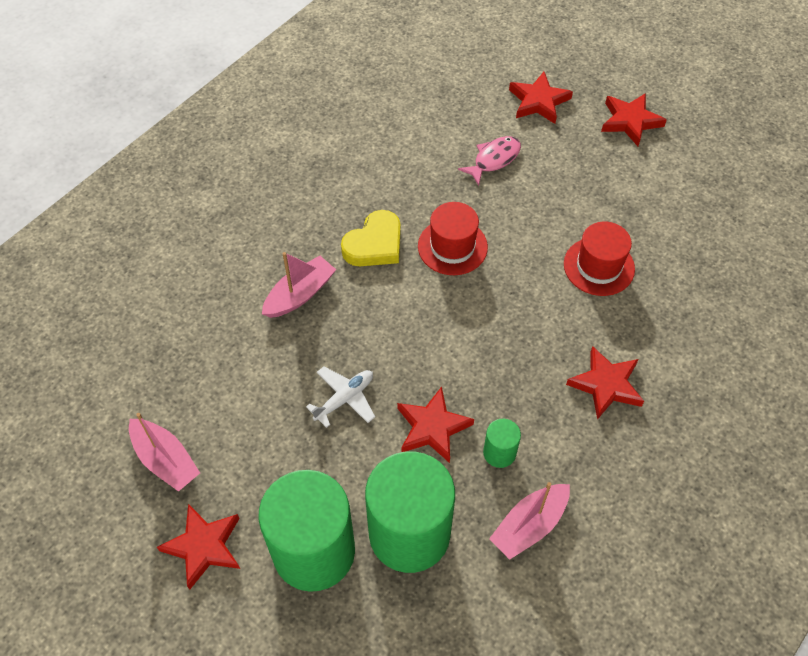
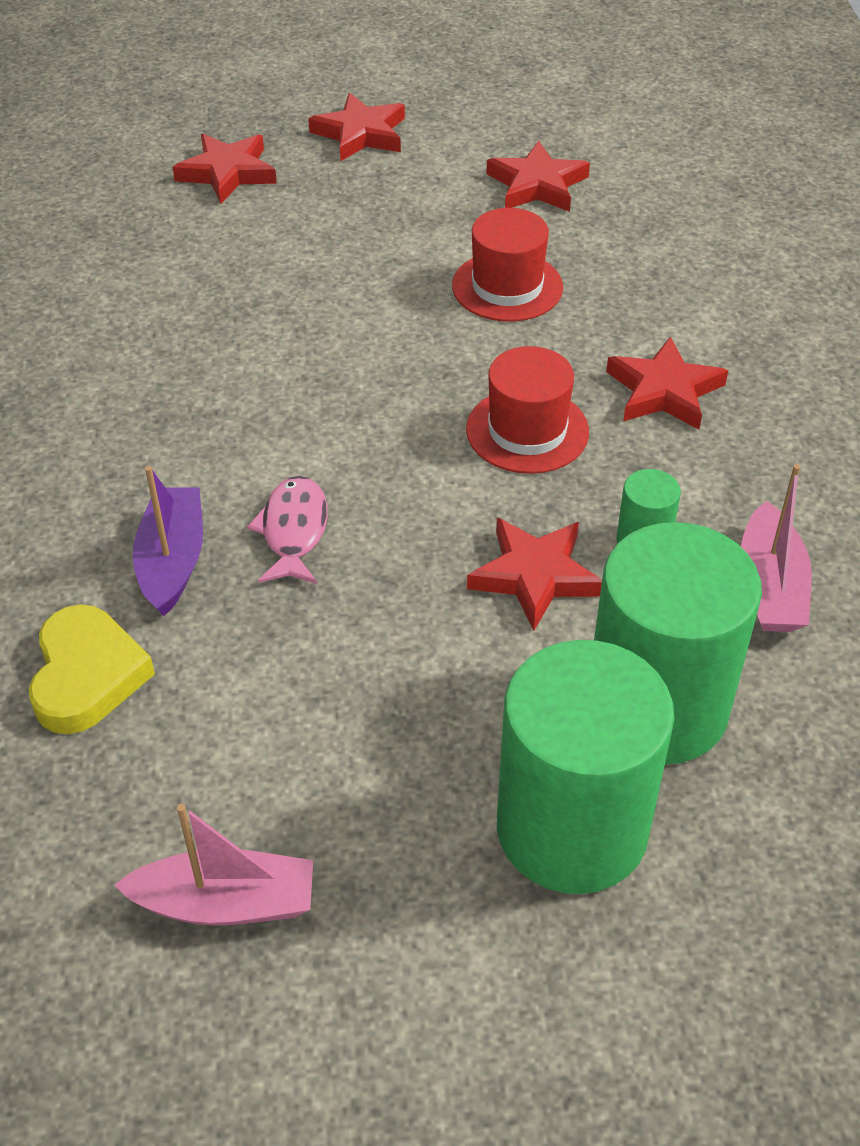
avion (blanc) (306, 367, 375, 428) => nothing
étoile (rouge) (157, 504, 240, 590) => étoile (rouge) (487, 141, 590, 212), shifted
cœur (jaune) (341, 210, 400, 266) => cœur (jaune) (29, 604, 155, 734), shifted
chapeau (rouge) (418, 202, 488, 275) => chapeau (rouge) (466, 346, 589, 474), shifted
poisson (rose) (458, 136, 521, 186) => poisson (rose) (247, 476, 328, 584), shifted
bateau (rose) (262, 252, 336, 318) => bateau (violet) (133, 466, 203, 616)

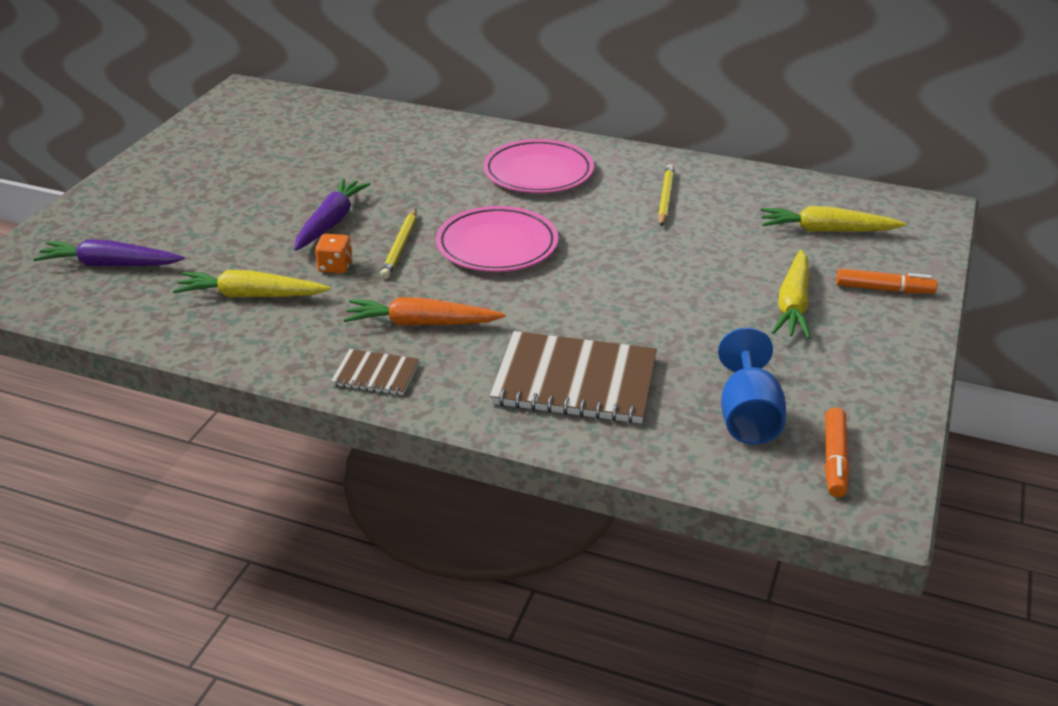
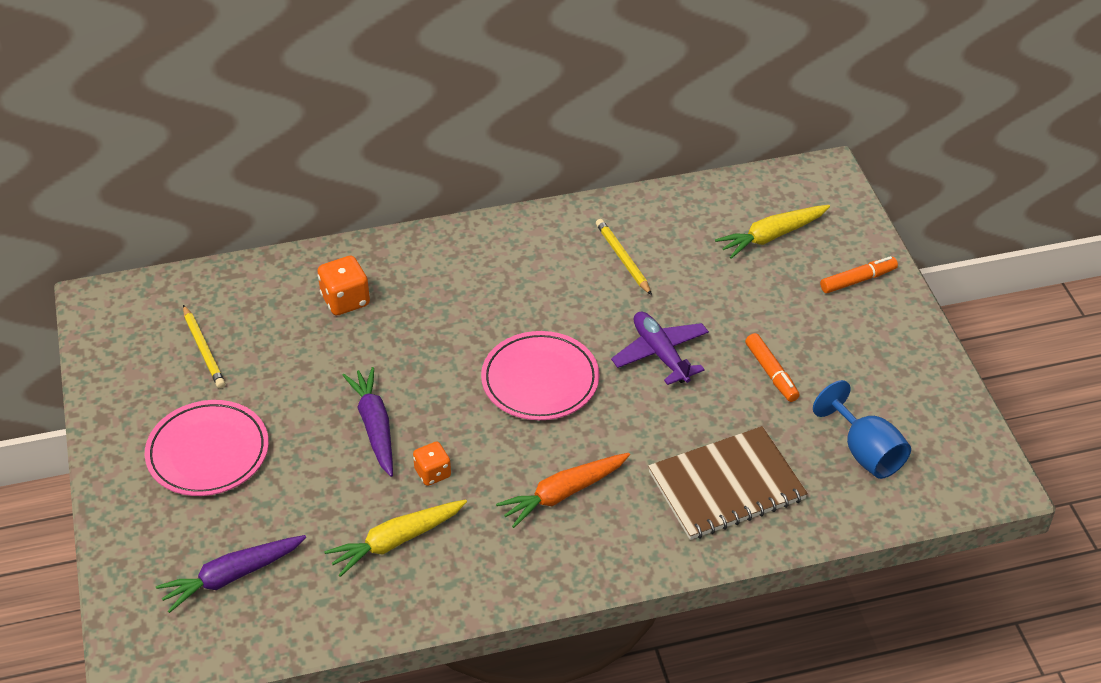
carnet (marron) (331, 349, 419, 395) => nothing
carotte (jaune) (772, 250, 811, 339) => nothing
nothing => dé (orange) (317, 256, 370, 316)
nothing => avion (violet) (611, 311, 709, 385)
crayon (jaune) (380, 209, 417, 279) => crayon (jaune) (183, 305, 225, 388), shifted
assiette (rose) (483, 139, 594, 193) => assiette (rose) (145, 400, 269, 496), shifted
feutre (orange) (825, 408, 849, 497) => feutre (orange) (745, 333, 800, 402), shifted

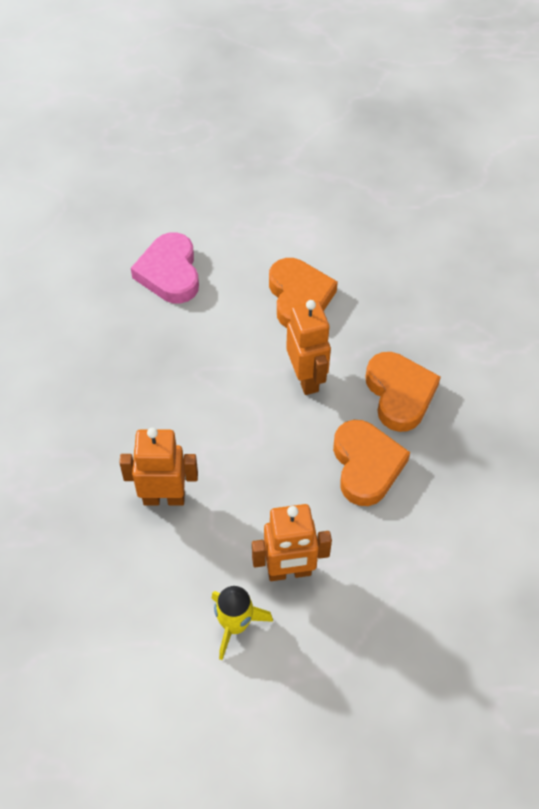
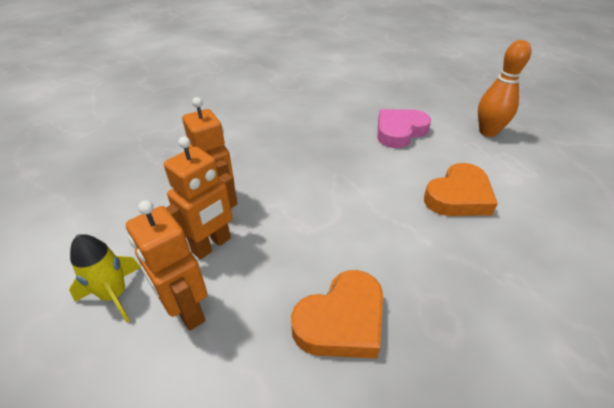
cœur (orange) (365, 352, 441, 432) => nothing
nothing => quille (orange) (478, 40, 531, 137)
robot (orange) (286, 300, 331, 395) => robot (orange) (164, 136, 238, 260), shifted

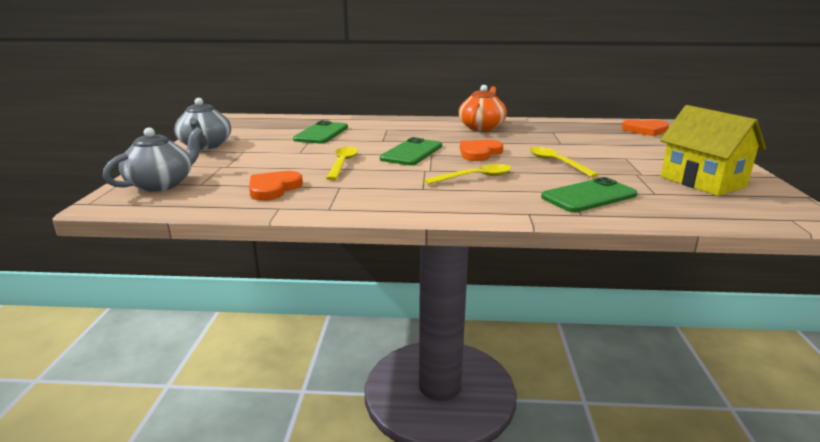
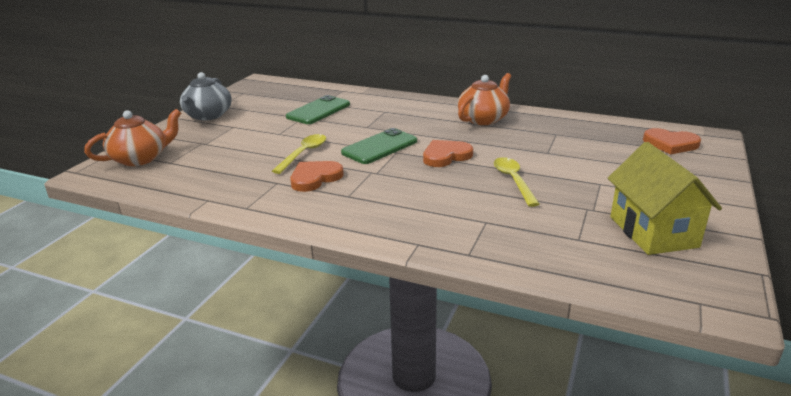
cuillère (jaune) (424, 164, 511, 184) => nothing
téléphone (vert) (541, 177, 637, 212) => nothing
cœur (orange) (249, 171, 303, 201) => cœur (orange) (290, 161, 344, 192), shifted
théière (gris) (103, 127, 203, 192) => théière (orange) (84, 109, 181, 166)

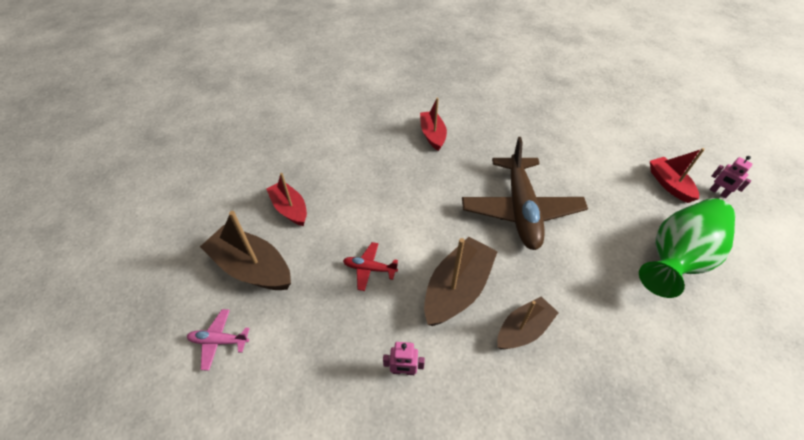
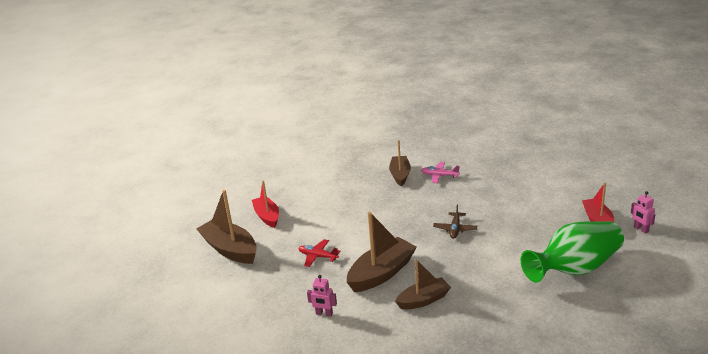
avion (rose) (187, 309, 250, 371) => avion (rose) (421, 162, 460, 183), shifted
bateau (rouge) (420, 98, 447, 151) => bateau (marron) (389, 140, 411, 186)
avion (marron) (462, 137, 588, 250) => avion (marron) (433, 204, 477, 239), x0.42

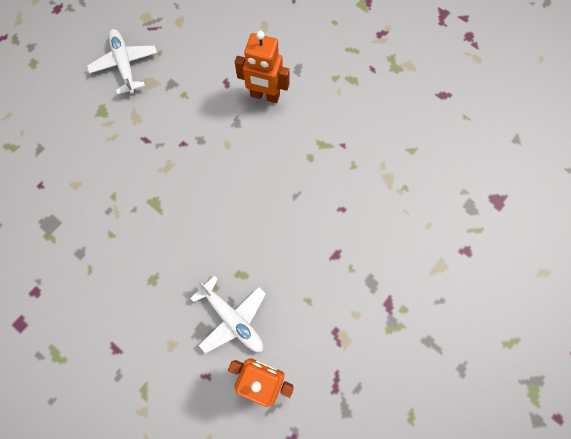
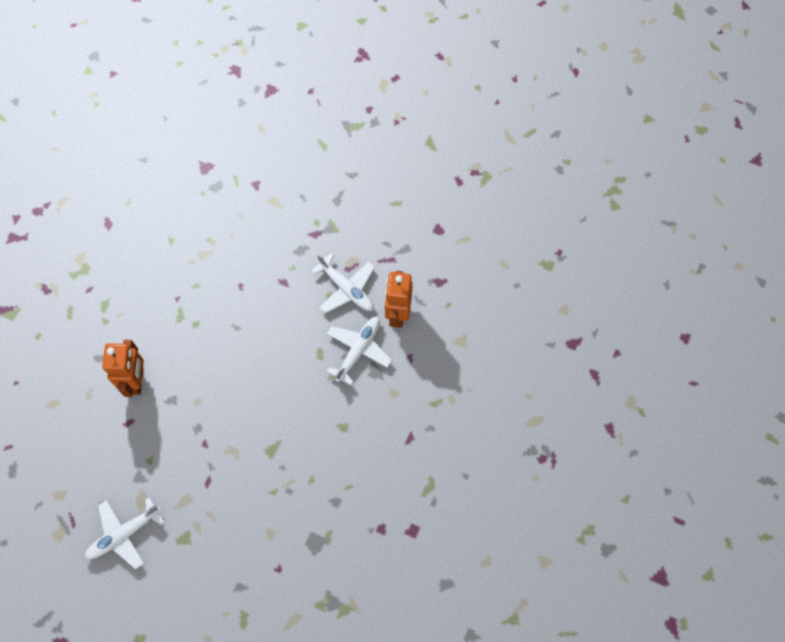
nothing => avion (blanc) (311, 253, 375, 313)

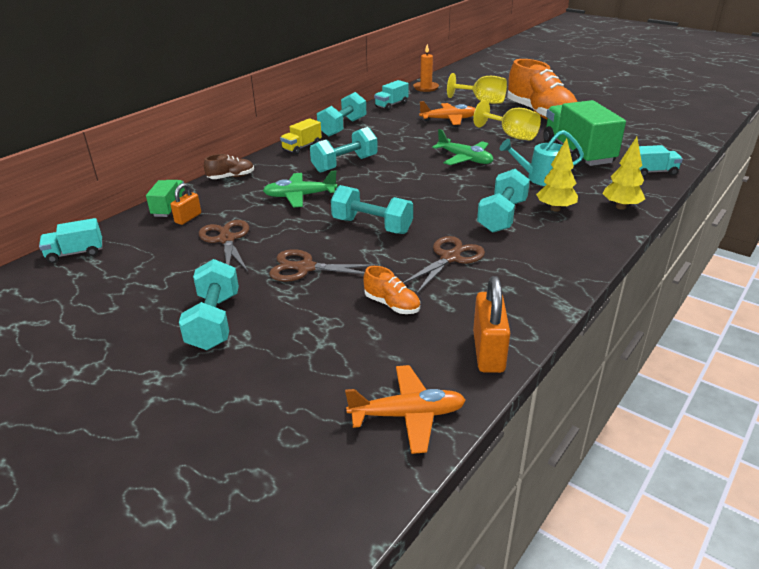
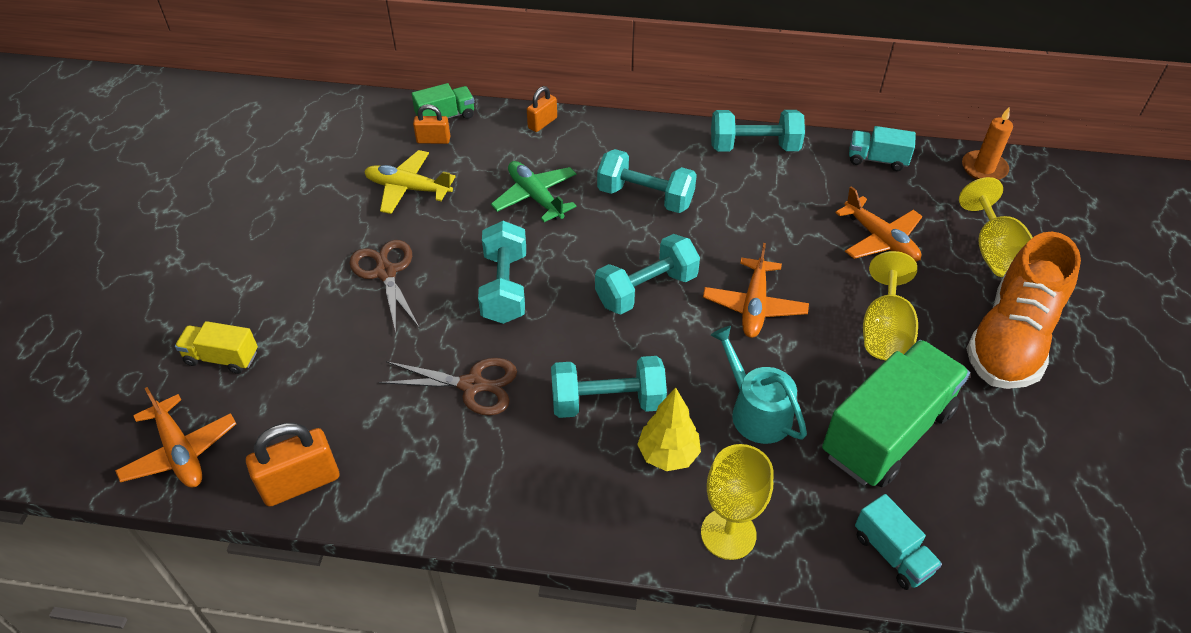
camion (turquoise) (39, 218, 103, 263) => nothing
chaussure (orange) (363, 266, 420, 314) => nothing
haltère (turquoise) (179, 259, 239, 350) => haltère (turquoise) (595, 234, 700, 315), shifted
camion (jaune) (280, 118, 322, 154) => camion (jaune) (175, 321, 258, 374), shifted
ciseaux (marron) (199, 220, 249, 272) => avion (jaune) (364, 150, 456, 214)
chaussure (marron) (204, 154, 254, 179) => cadenas (orange) (527, 86, 557, 132)
arbre (jaune) (602, 137, 645, 210) => verre à pied (jaune) (701, 444, 773, 560)
avion (vert) (432, 129, 493, 165) => avion (orange) (703, 243, 809, 338)

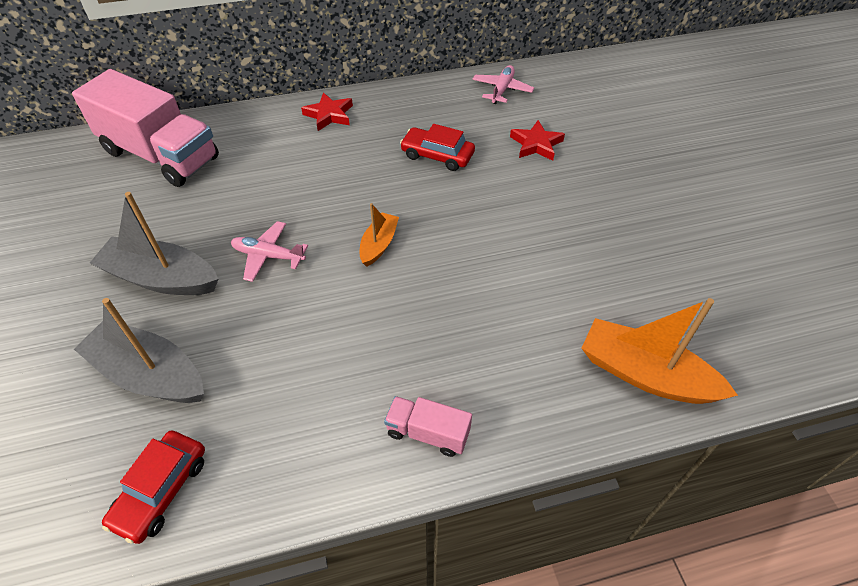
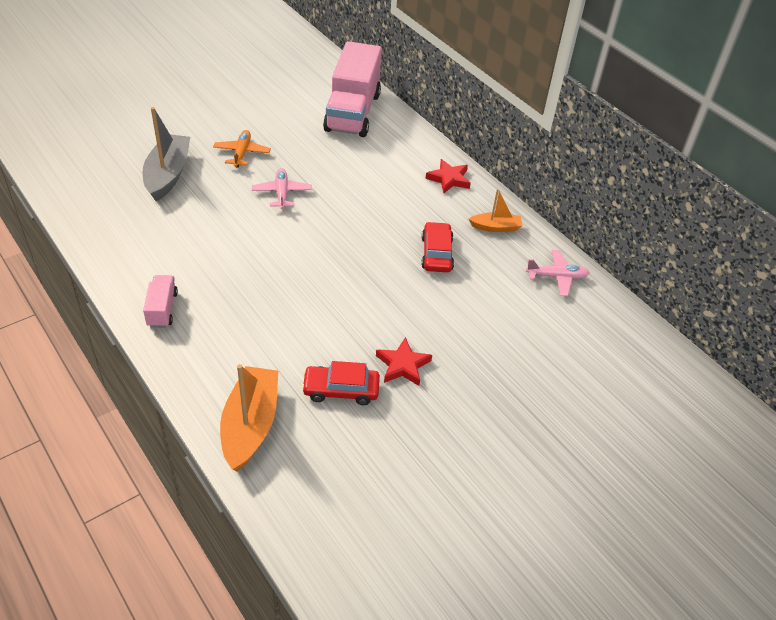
voiture (rouge) (102, 430, 205, 544) => voiture (rouge) (302, 361, 380, 405), shifted
bateau (orange) (360, 203, 399, 267) => bateau (orange) (469, 189, 522, 232), shifted
étoile (rouge) (510, 120, 565, 161) => étoile (rouge) (376, 337, 432, 386), shifted
bateau (gris) (90, 192, 218, 295) => avion (orange) (213, 130, 271, 168)

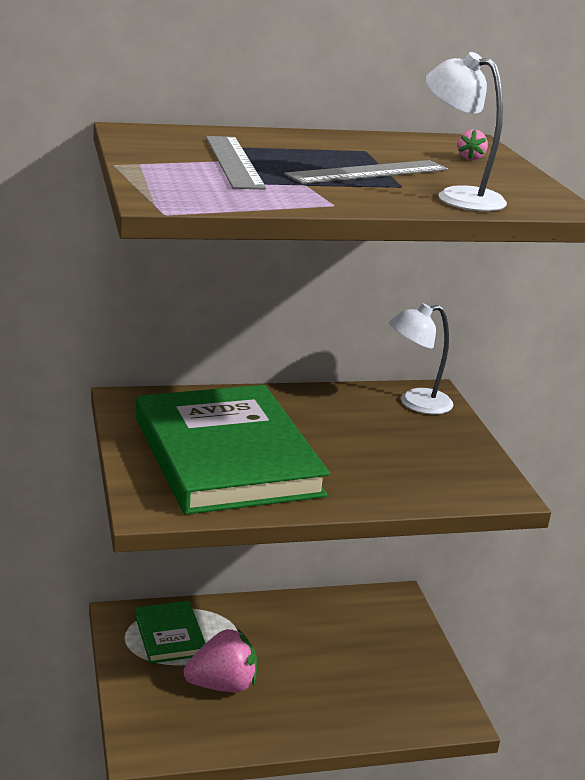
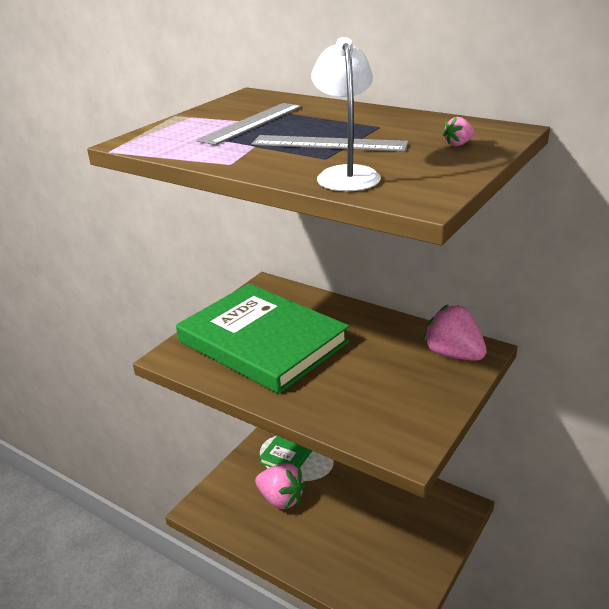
lampe (blanc) (389, 303, 453, 414) => fraise (rose) (423, 304, 487, 361)
livre (vert) (136, 385, 330, 515) => livre (vert) (176, 284, 349, 394), 75 degrees counterclockwise

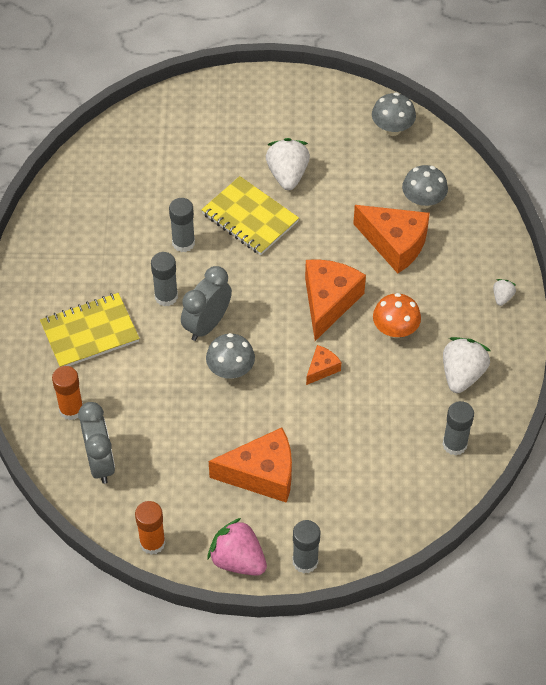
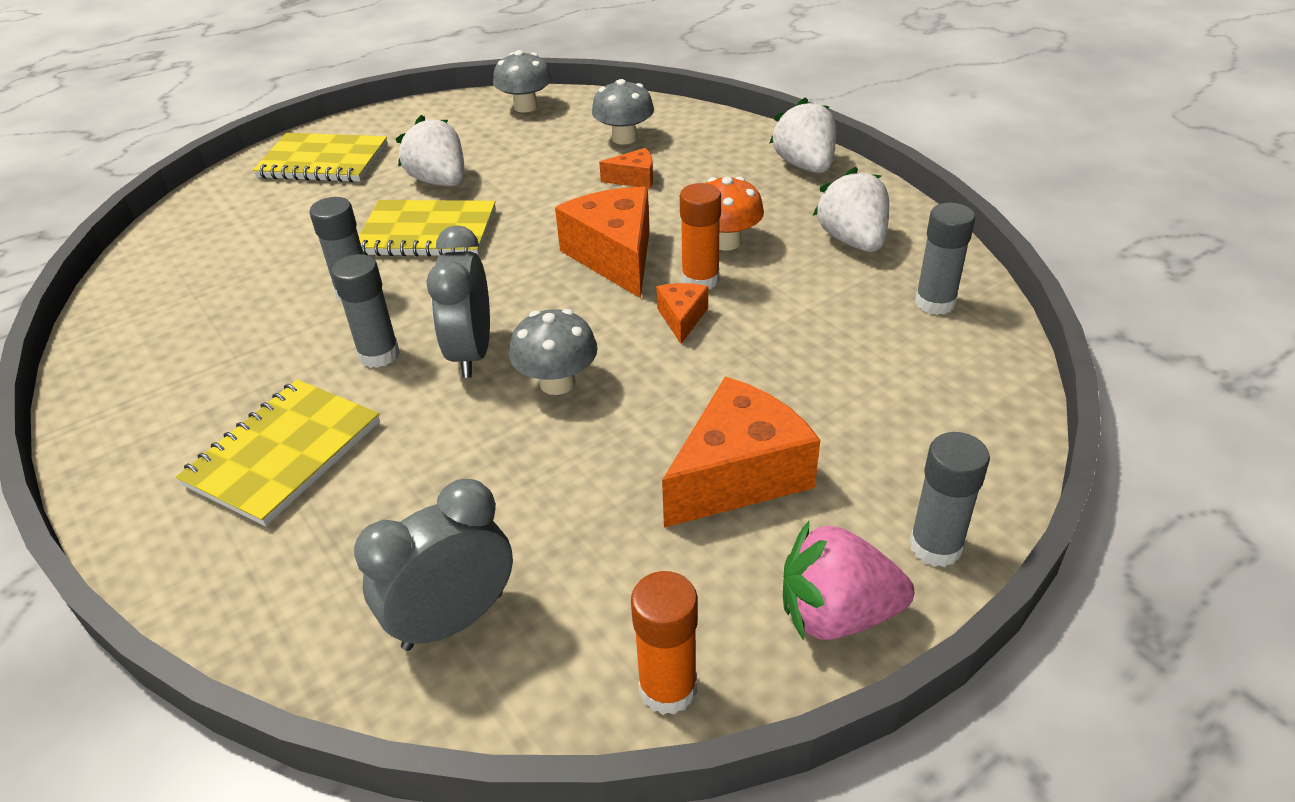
nothing => carnet (jaune) (253, 133, 388, 182)
bâton de colle (orange) (52, 366, 83, 420) => bâton de colle (orange) (680, 183, 721, 289), shifted
réveil (gris) (78, 402, 115, 484) => réveil (gris) (354, 479, 513, 651), 75 degrees counterclockwise
fromage (orange) (353, 205, 430, 273) => fromage (orange) (599, 148, 653, 189), x0.49
fraise (blanc) (493, 279, 516, 306) => fraise (blanc) (769, 97, 836, 173), x2.02

